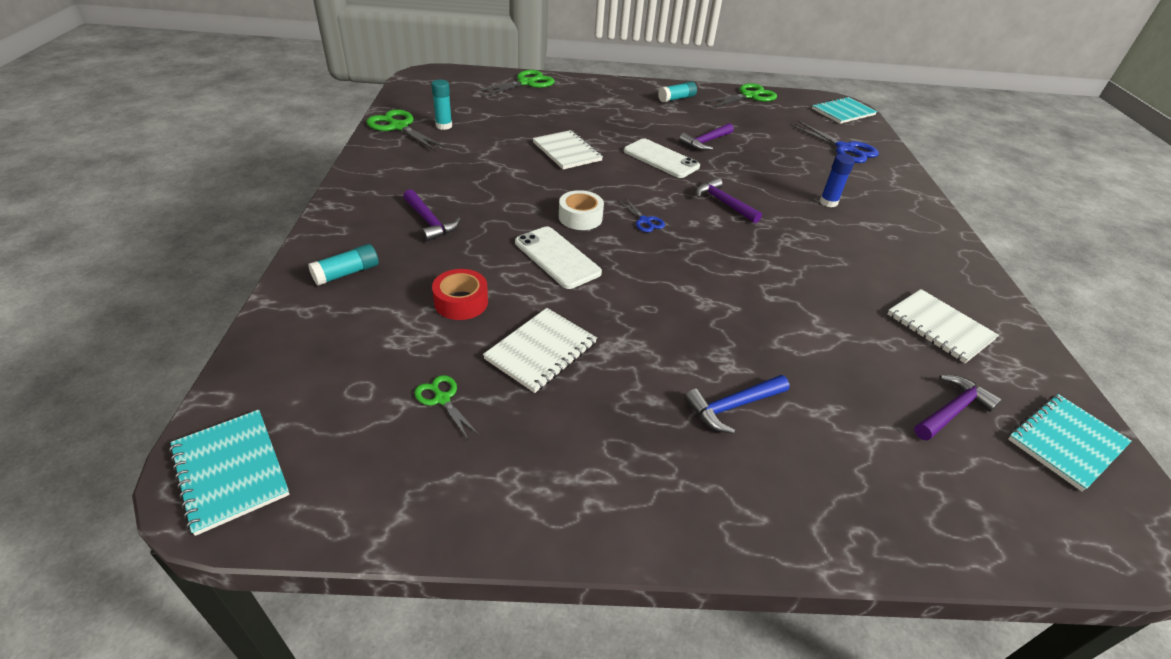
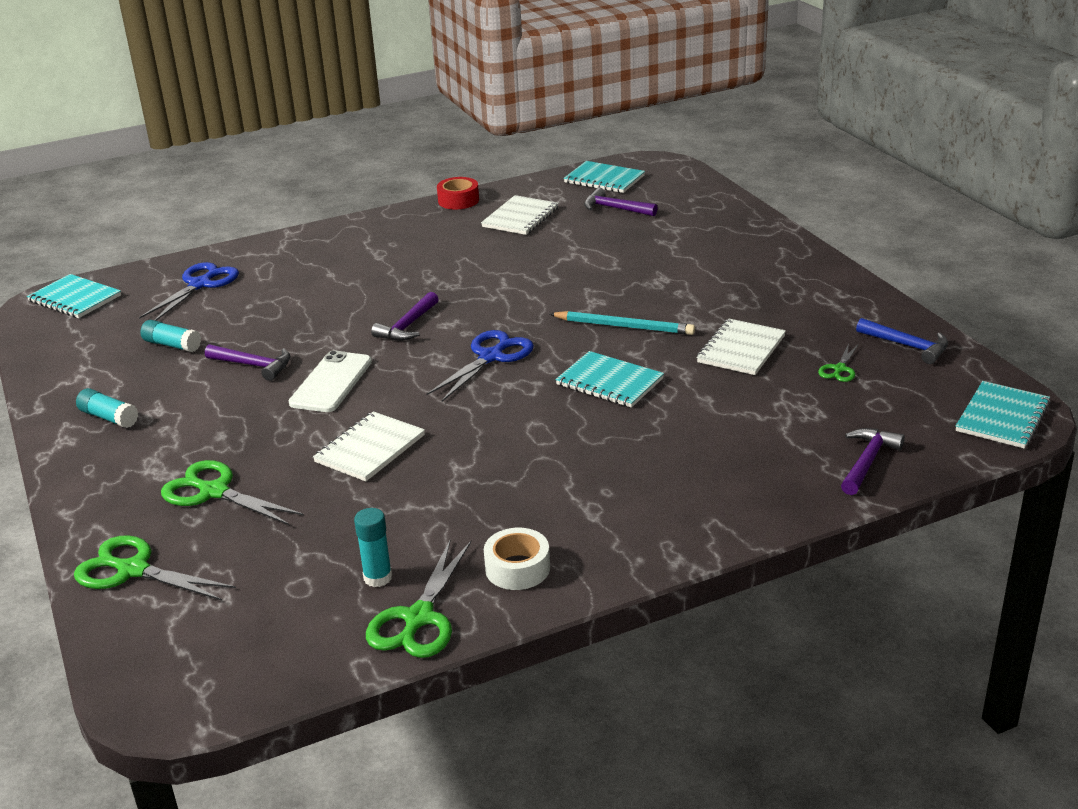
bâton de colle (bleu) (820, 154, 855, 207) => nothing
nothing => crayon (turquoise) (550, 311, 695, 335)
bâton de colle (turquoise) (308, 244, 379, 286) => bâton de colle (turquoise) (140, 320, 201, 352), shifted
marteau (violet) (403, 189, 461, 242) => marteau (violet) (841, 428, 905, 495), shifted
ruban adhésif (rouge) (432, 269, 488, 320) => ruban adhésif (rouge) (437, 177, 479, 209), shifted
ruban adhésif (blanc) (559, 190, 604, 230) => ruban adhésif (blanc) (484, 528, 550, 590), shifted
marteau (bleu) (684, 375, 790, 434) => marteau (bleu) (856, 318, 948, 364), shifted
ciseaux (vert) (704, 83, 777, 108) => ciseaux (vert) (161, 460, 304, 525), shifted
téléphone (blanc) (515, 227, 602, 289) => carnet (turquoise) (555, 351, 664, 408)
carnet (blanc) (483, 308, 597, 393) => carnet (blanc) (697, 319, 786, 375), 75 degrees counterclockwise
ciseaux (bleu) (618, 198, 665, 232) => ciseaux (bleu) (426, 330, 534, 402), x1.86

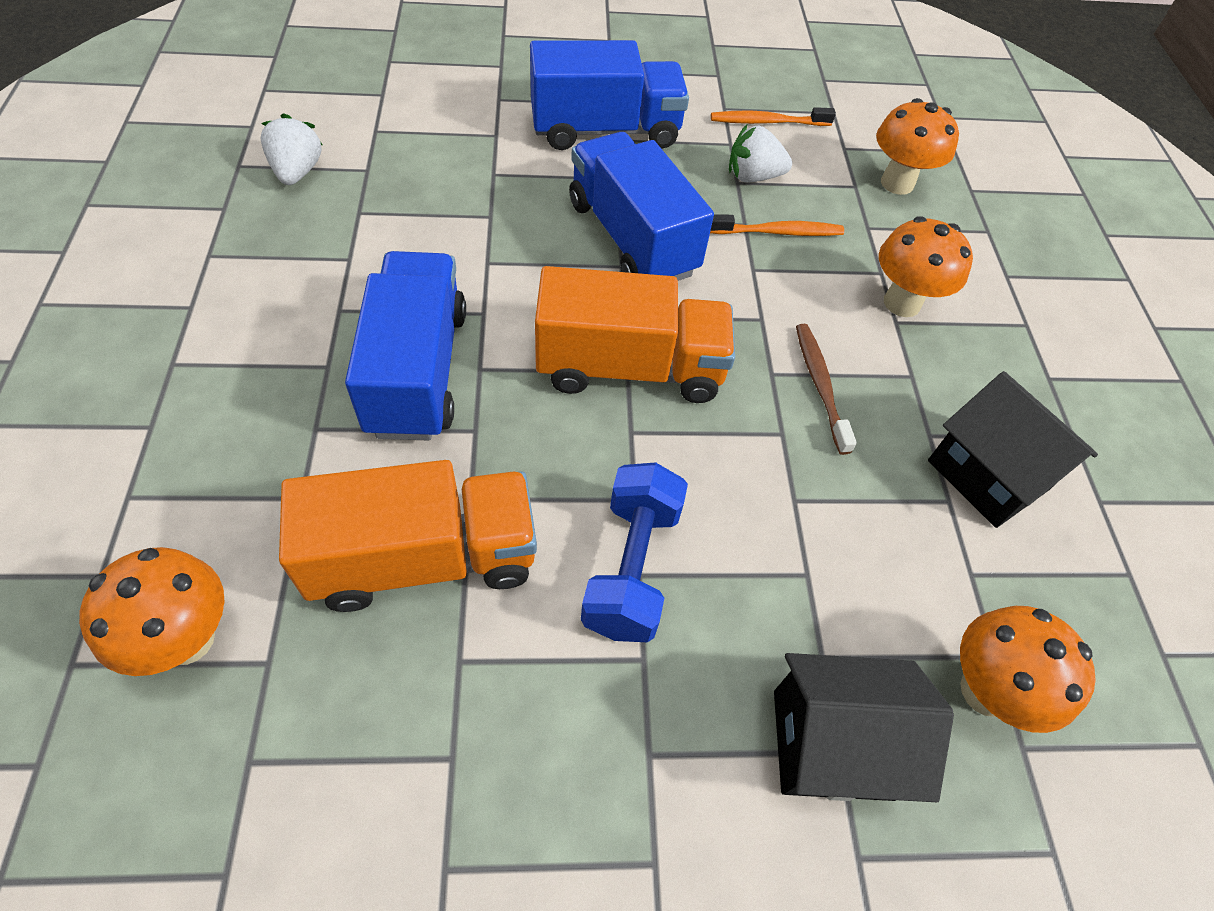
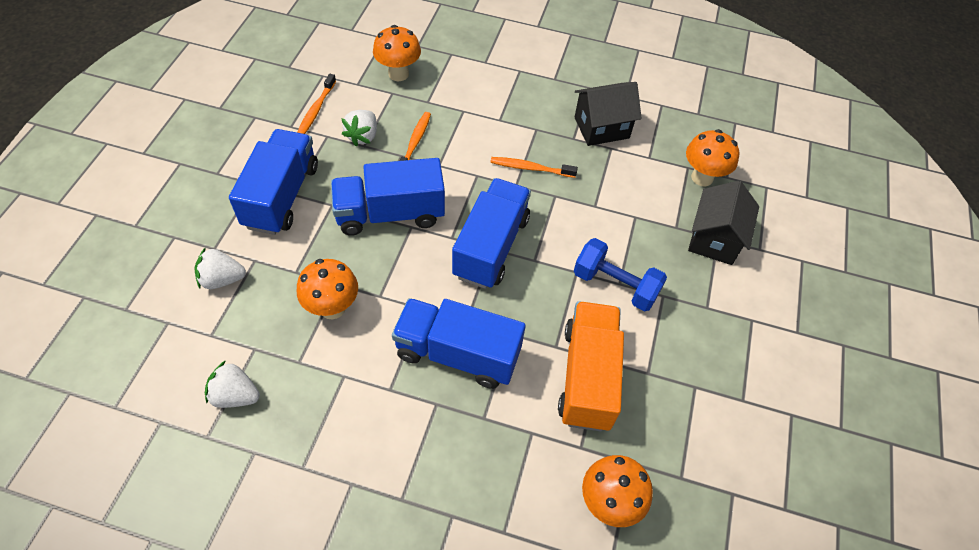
nothing => fraise (blanc) (194, 247, 246, 289)
champignon (orange) (879, 216, 973, 317) => champignon (orange) (297, 259, 358, 319), shifted
camion (orange) (535, 266, 735, 403) => camion (bleu) (452, 178, 531, 289)
brosse à dents (marron) (796, 324, 857, 455) => brosse à dents (orange) (490, 157, 578, 178)

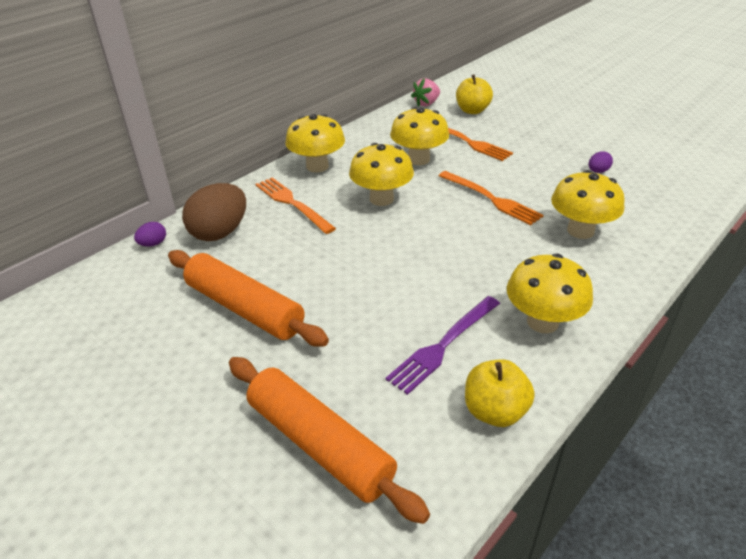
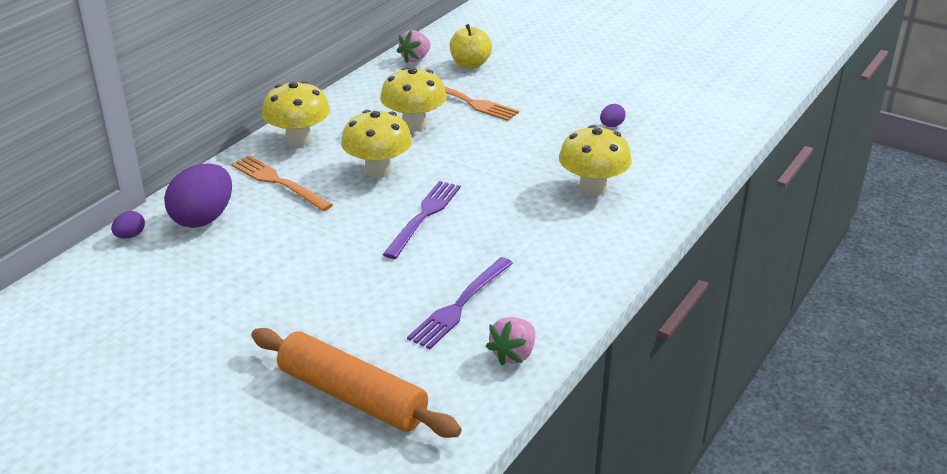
rouleau à pâtisserie (orange) (168, 250, 329, 347) => nothing
fourchette (orange) (439, 171, 544, 225) => nothing
champignon (jaune) (507, 254, 593, 333) => nothing
nothing => fourchette (violet) (383, 181, 461, 259)
pomme (jaune) (465, 359, 535, 427) => fraise (rose) (486, 317, 535, 365)
œuf (marron) (182, 183, 246, 241) => œuf (violet) (164, 163, 232, 228)

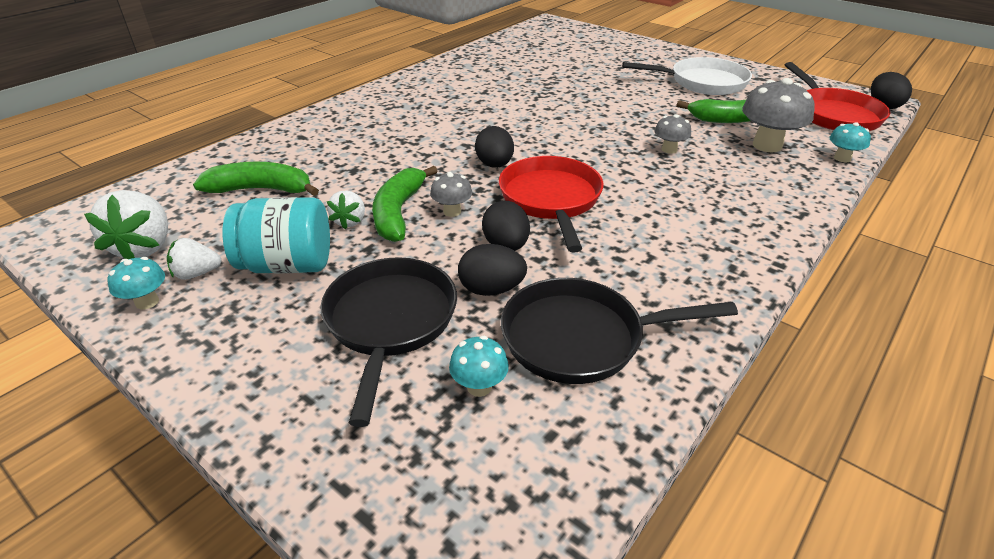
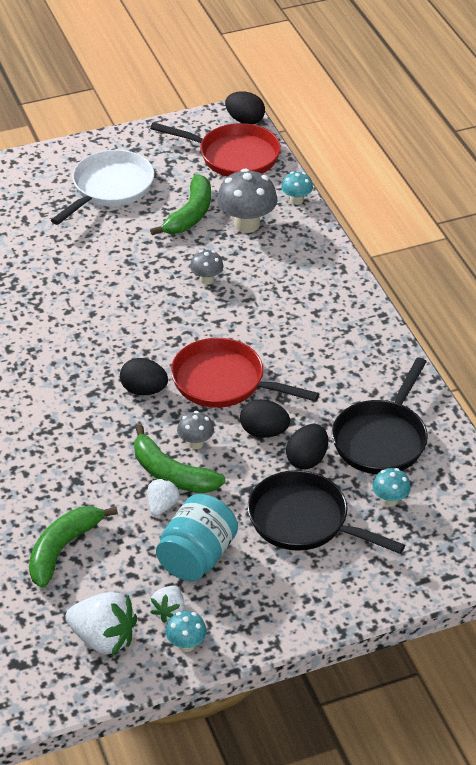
fraise (blanc) (327, 190, 365, 229) => fraise (blanc) (148, 478, 180, 516), 105 degrees counterclockwise

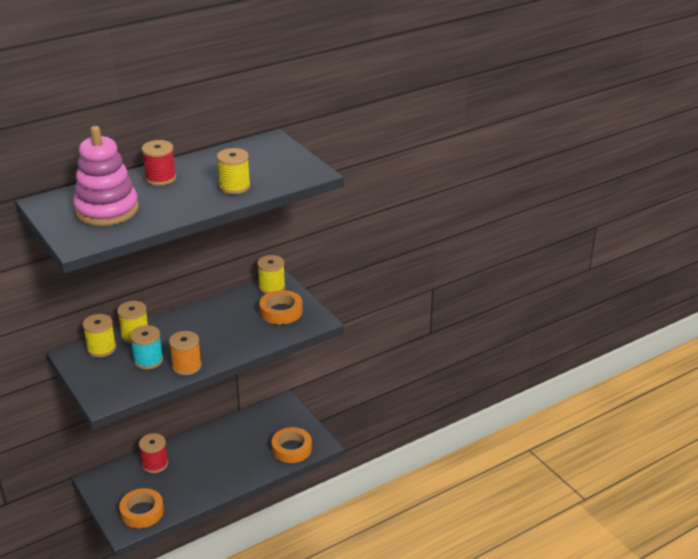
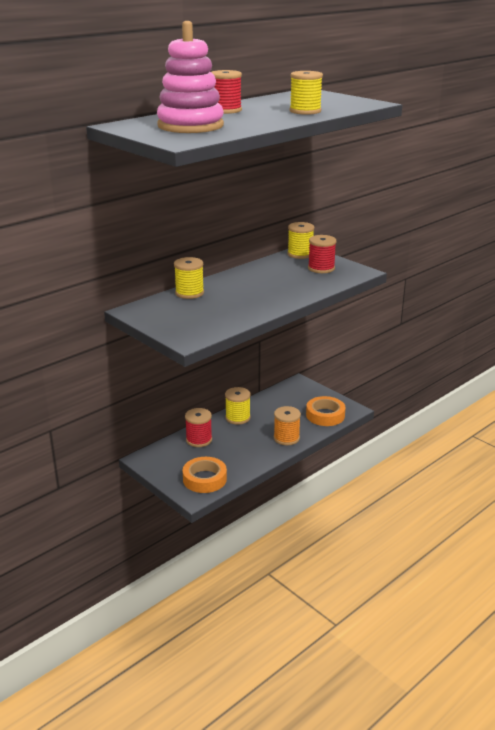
bobine (turquoise) (130, 325, 163, 369) => nothing
bobine (jaune) (83, 314, 116, 357) => bobine (jaune) (225, 387, 251, 425), shifted
bobine (orange) (169, 331, 202, 375) => bobine (orange) (274, 406, 301, 445), shifted
ruban adhésif (orange) (259, 290, 303, 325) => bobine (rouge) (308, 235, 336, 273)

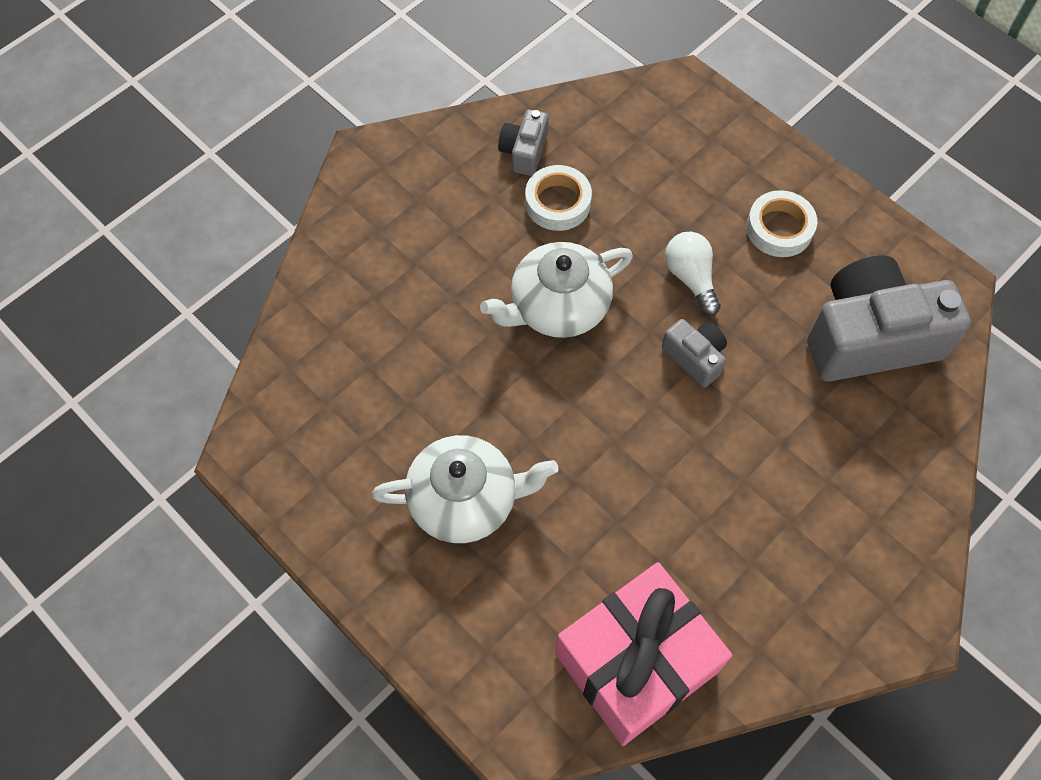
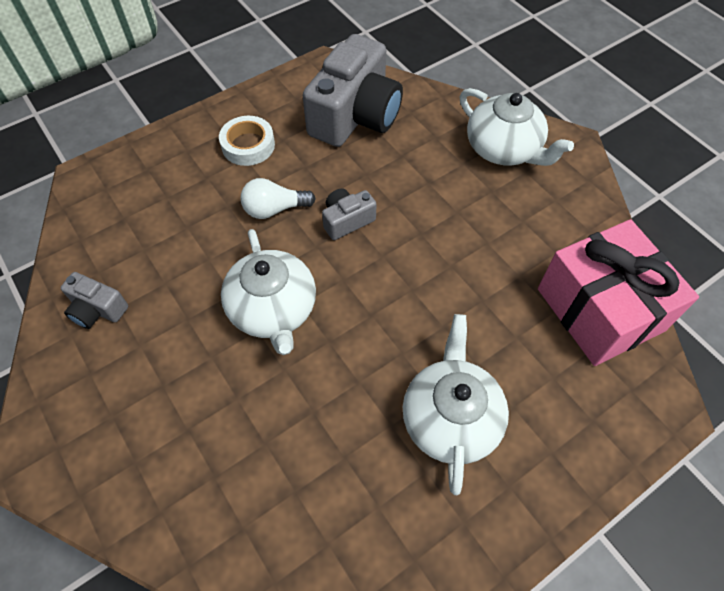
ruban adhésif (blanc) (525, 165, 592, 231) => nothing
nothing => théière (blanc) (460, 88, 574, 166)
appareil photo (gris) (807, 255, 971, 382) => appareil photo (gris) (303, 34, 403, 147), 150 degrees counterclockwise

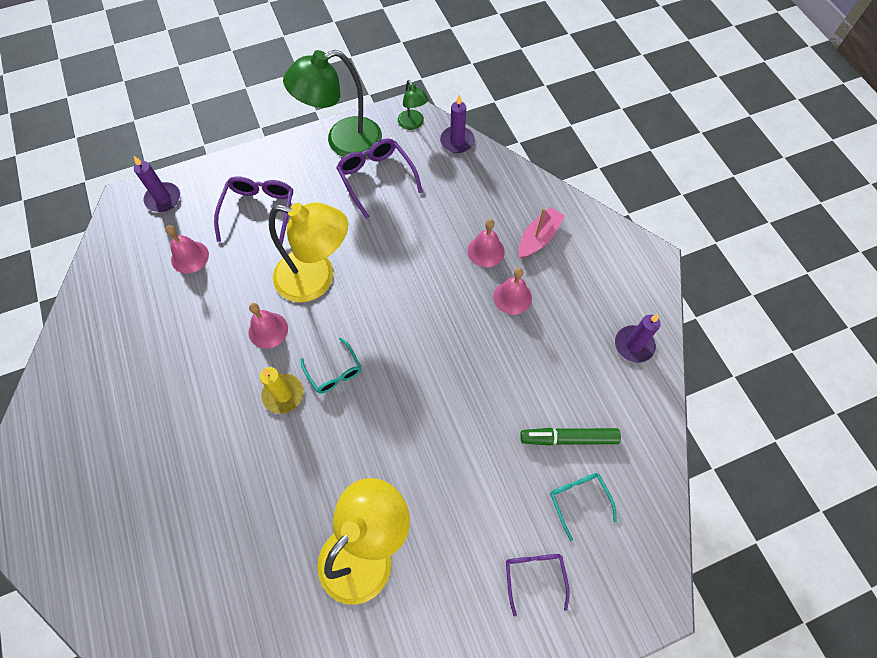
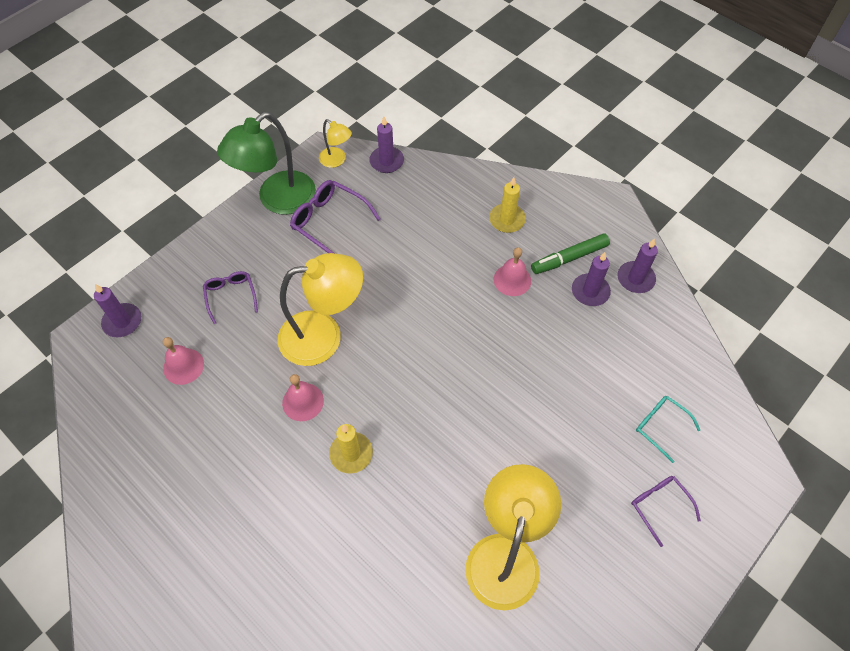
lunettes (turquoise) (301, 337, 361, 394) => nothing
cloche (rose) (468, 219, 505, 267) => nothing
nothing => bougie (violet) (572, 252, 611, 306)
feutre (vert) (520, 428, 621, 446) => feutre (vert) (531, 233, 610, 274), shifted
bateau (rose) (519, 207, 565, 259) => bougie (jaune) (489, 177, 526, 233)
lampe (vert) (398, 80, 428, 130) => lampe (jaune) (319, 119, 352, 168)
lunettes (violet) (214, 177, 293, 245) => lunettes (violet) (203, 271, 258, 324), x0.64

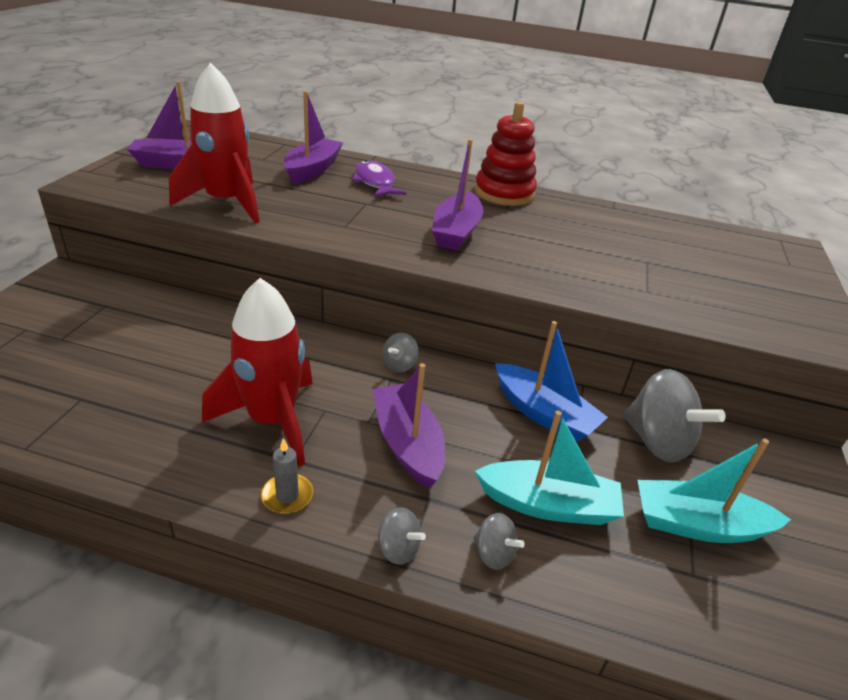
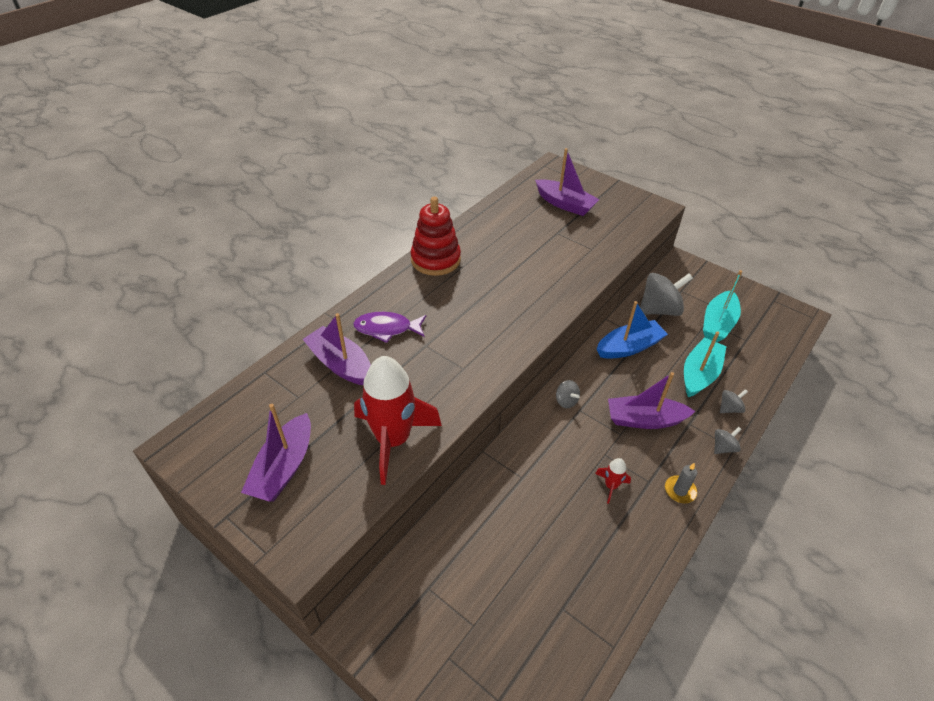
bateau (violet) (432, 139, 483, 251) => bateau (violet) (535, 148, 600, 216), shifted
fusée (rouge) (202, 278, 313, 466) => fusée (rouge) (595, 458, 631, 504), x0.42

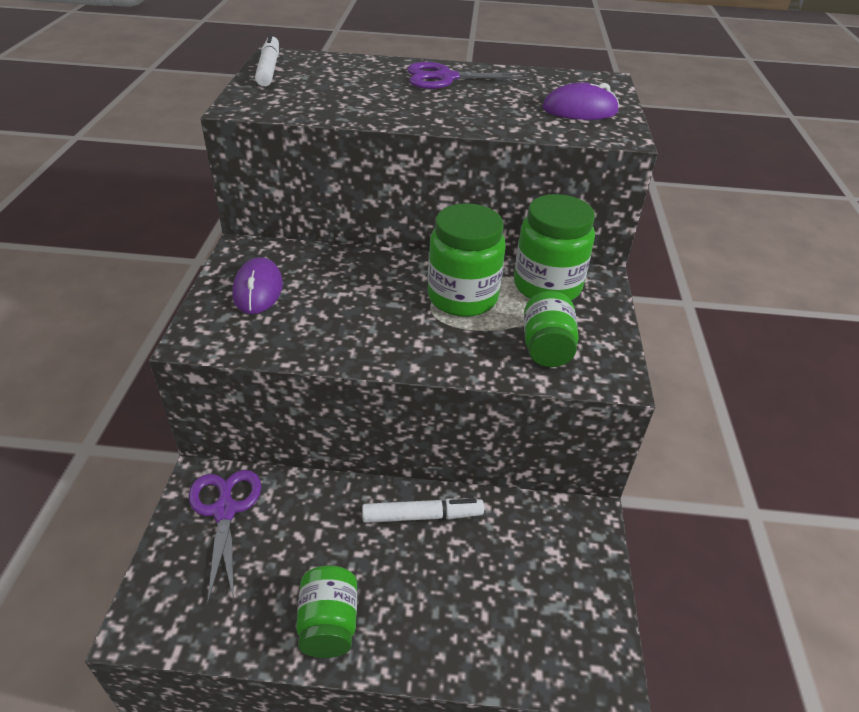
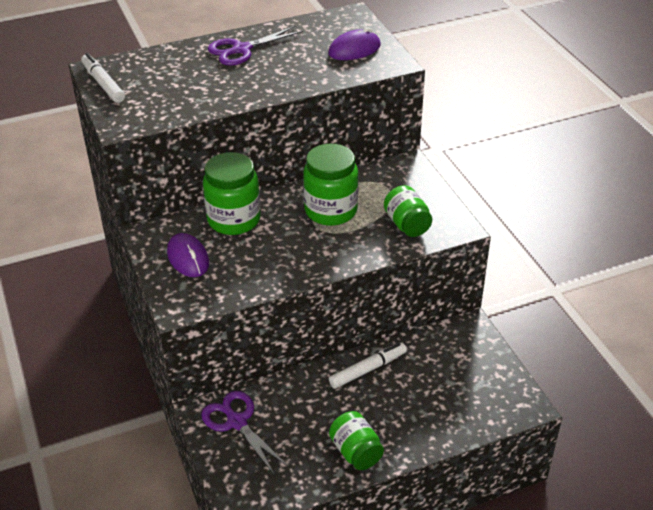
bocal (vert) (514, 194, 595, 300) => bocal (vert) (203, 152, 261, 235), shifted

